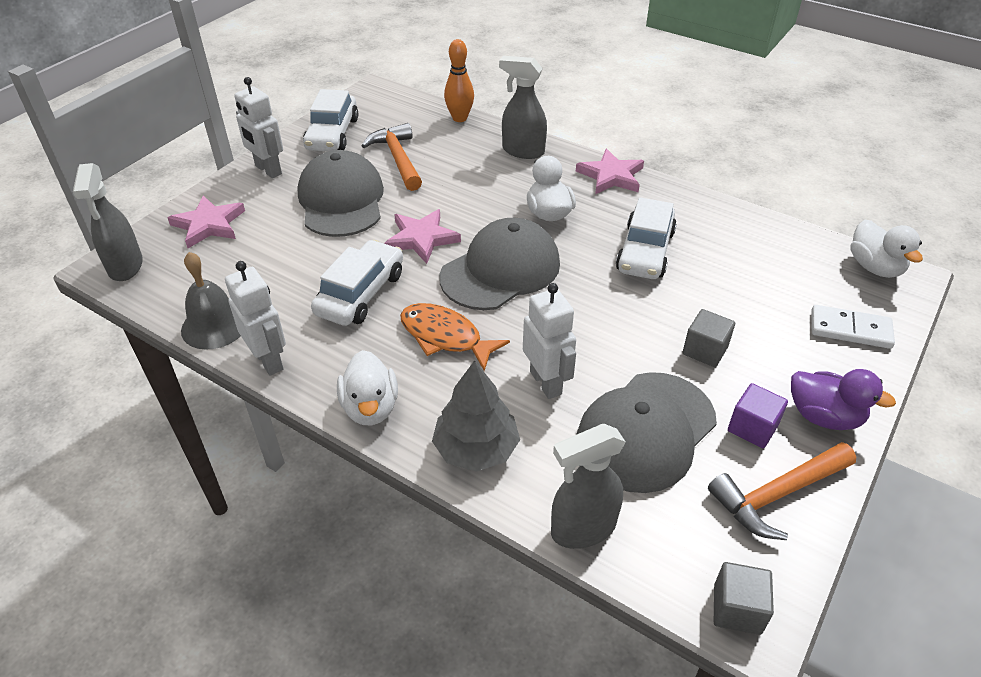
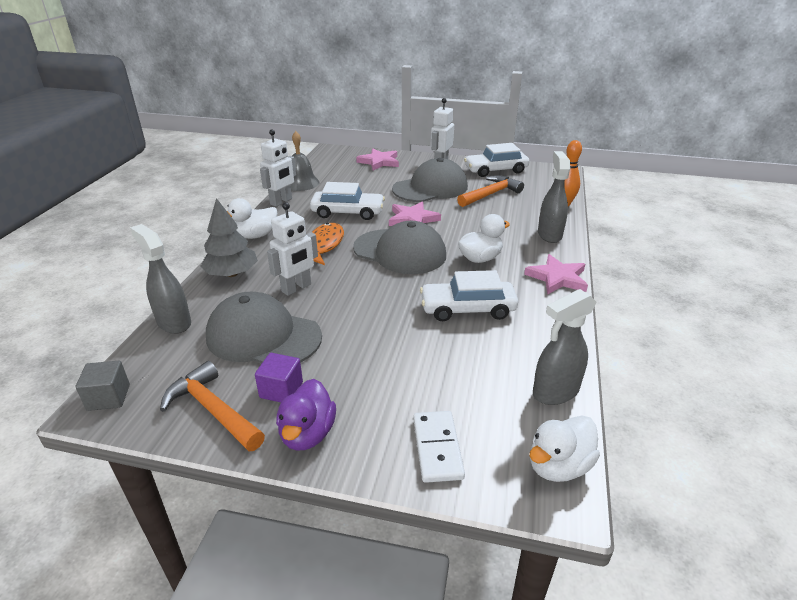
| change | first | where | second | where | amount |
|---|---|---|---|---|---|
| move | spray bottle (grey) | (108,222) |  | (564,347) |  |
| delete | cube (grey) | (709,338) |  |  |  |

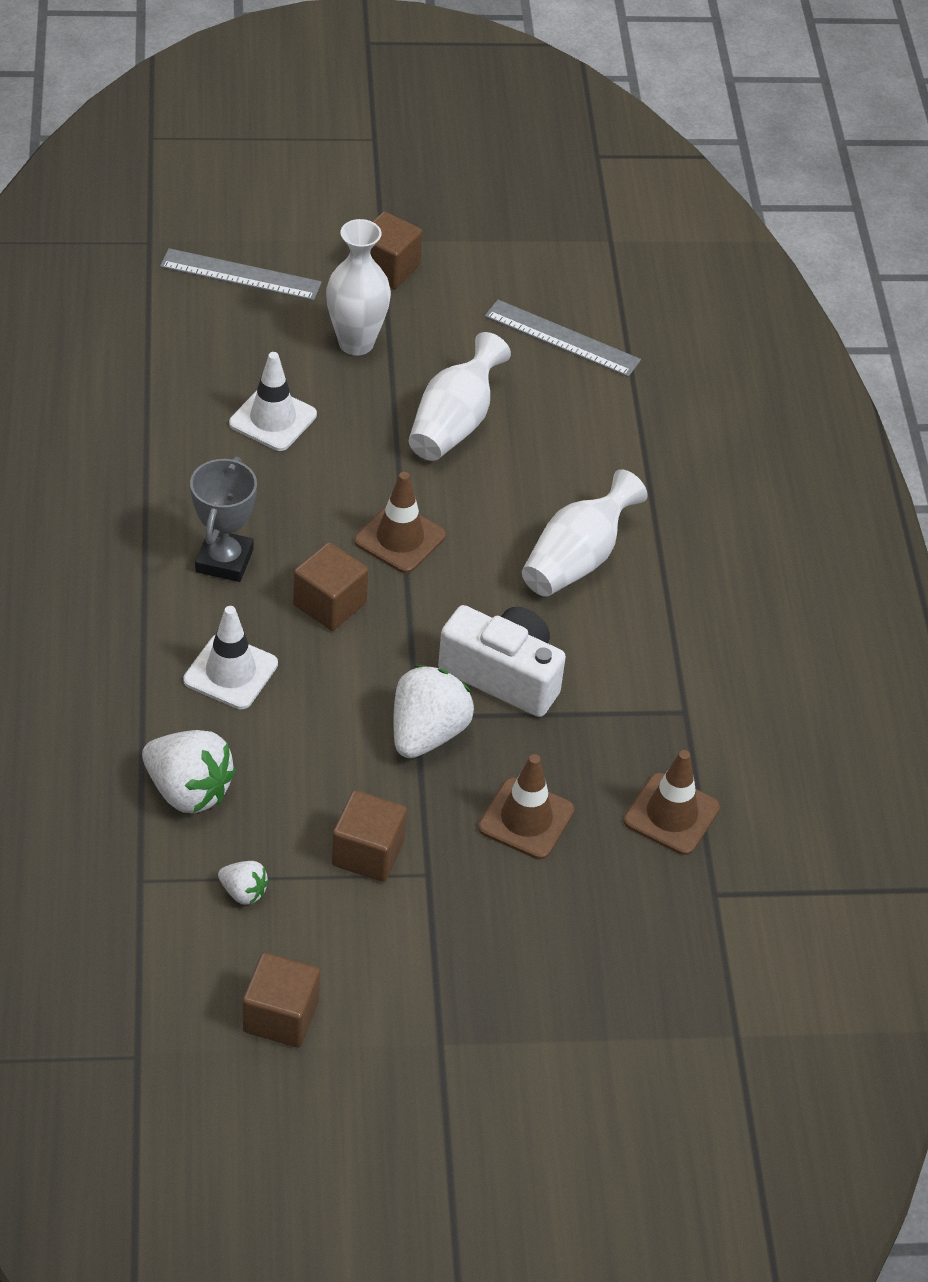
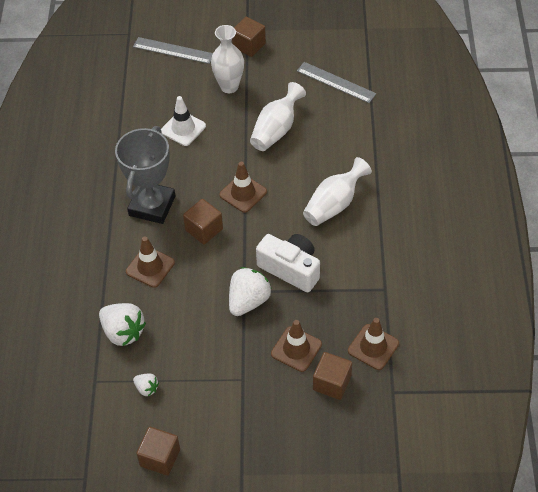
| change | first | where | second | where | amount |
|---|---|---|---|---|---|
| resize | trophy (grey) | (223,519) |  | (145,175) | x1.53 |
| recolor | traffic cone (white) | (230,657) | traffic cone (brown) | (150,262) |  |
| move | cube (brown) | (369,836) |  | (332,376) |  |

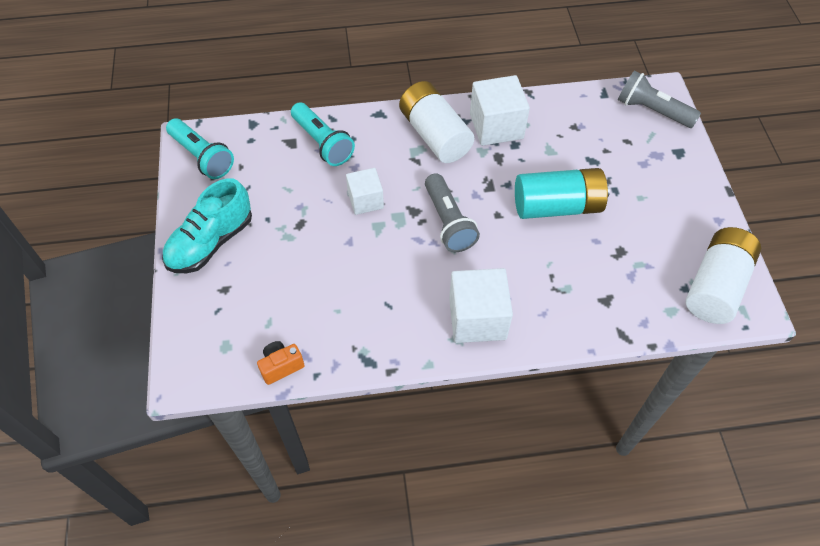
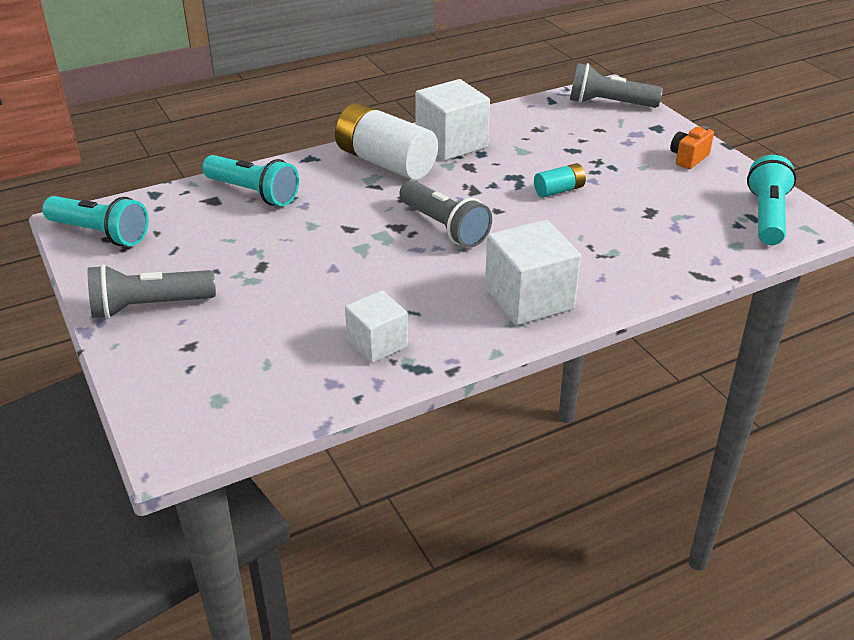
| change | first | where | second | where | amount |
|---|---|---|---|---|---|
| replace | shoe (turquoise) | (207,225) | flashlight (grey) | (152,291) |  |
| move | cube (white) | (365,191) |  | (376,326) |  |
| resize | battery (turquoise) | (562,193) |  | (560,180) | x0.47 |
| move | camera (orange) | (281,363) |  | (692,147) |  |
| replace | battery (white) | (723,275) | flashlight (turquoise) | (771,200) |  |

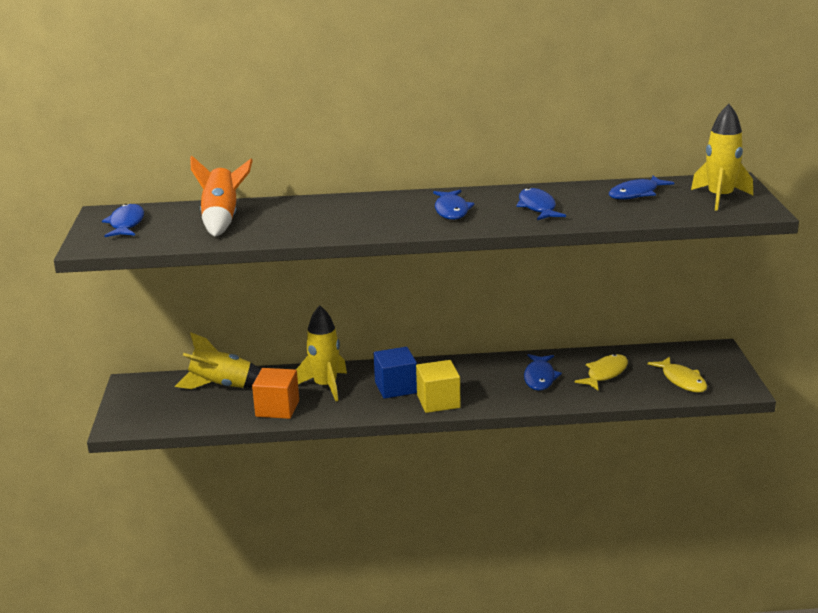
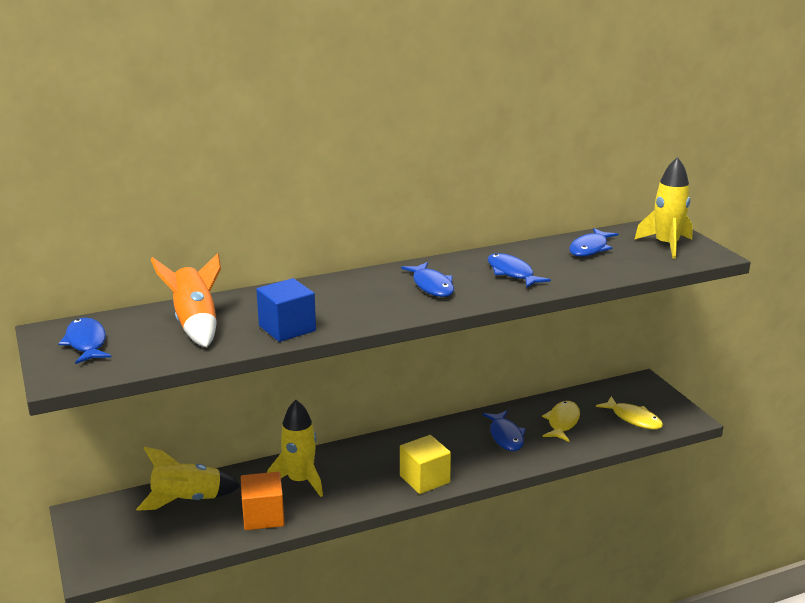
| change | first | where | second | where | amount |
|---|---|---|---|---|---|
| move | cube (blue) | (395,373) |  | (286,310) |  |

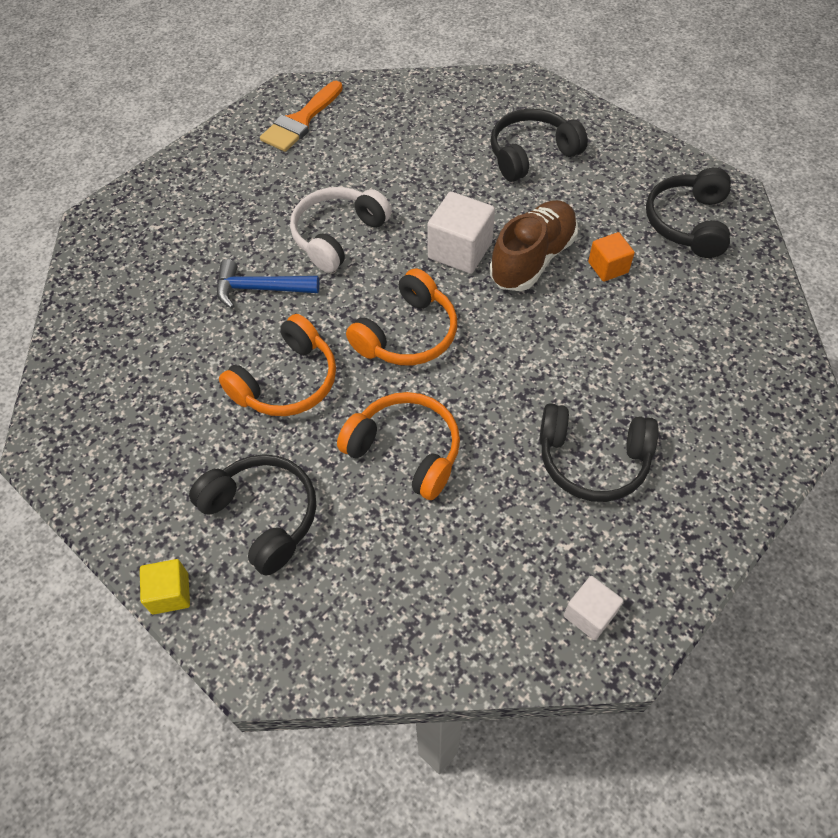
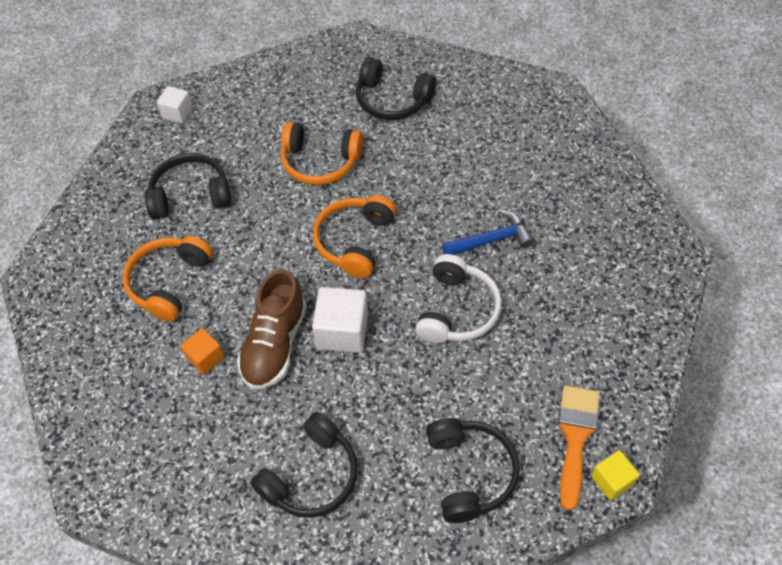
| change | first | where | second | where | amount |
|---|---|---|---|---|---|
| move | headphones (orange) | (277,365) |  | (168,279) |  |
| move | headphones (black) | (688,213) |  | (473,470) |  |
| move | cube (yellow) | (165,586) |  | (615,475) |  |

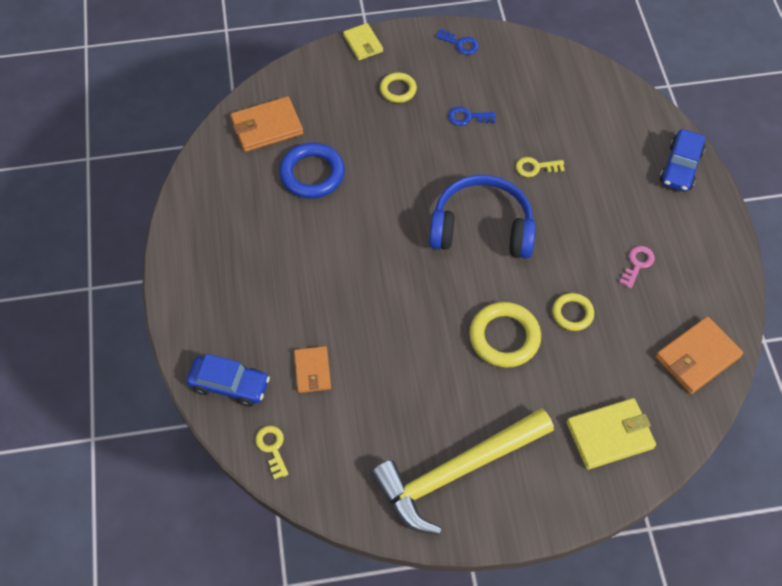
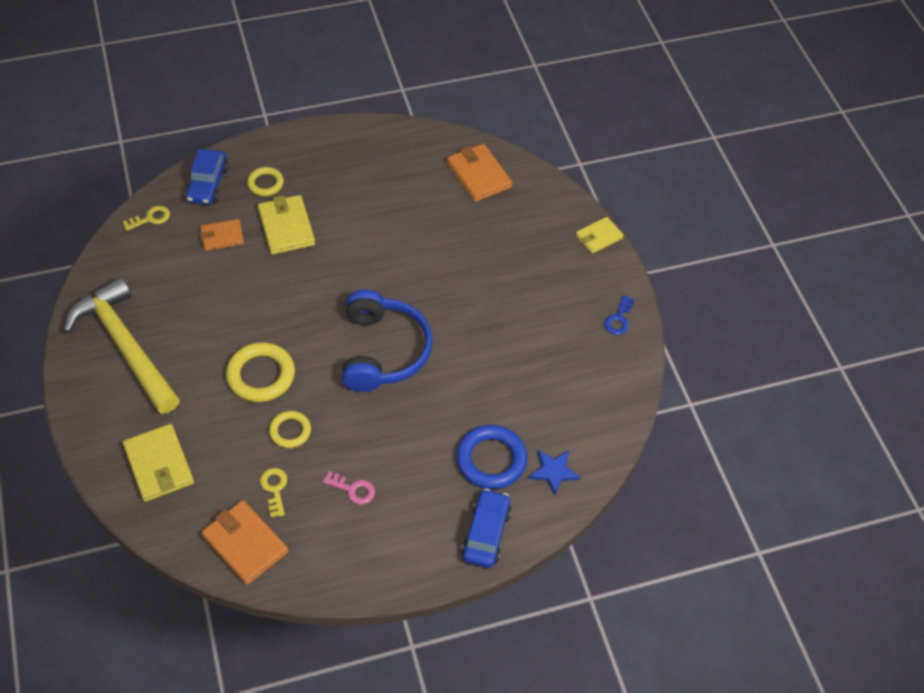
| change | first | where | second | where | amount |
|---|---|---|---|---|---|
| move | ring (yellow) | (398,87) |  | (265,181) |  |
| insert |  |  | wallet (yellow) | (286,225) |  |
| move | key (yellow) | (540,167) |  | (273,492) |  |
| move | ring (blue) | (312,170) |  | (491,457) |  |
| rotate | car (blue) | (682,160) |  | (486,528) | 90 degrees clockwise |
| insert |  |  | star (blue) | (554,472) |  |
| delete | key (blue) | (472,116) |  |  |  |

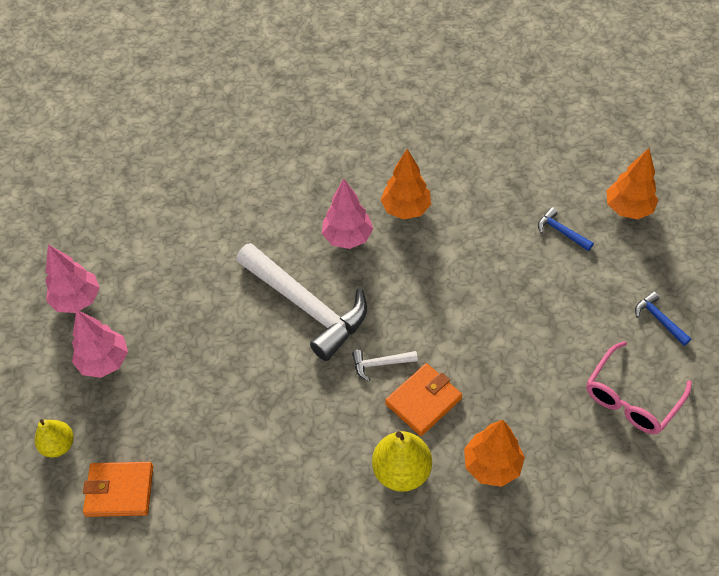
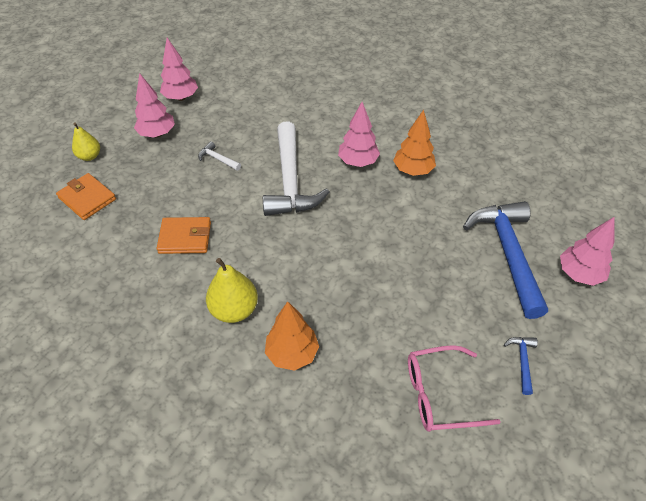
| change | first | where | second | where | amount |
|---|---|---|---|---|---|
| move | wallet (orange) | (423,399) |  | (184,235) |  |
| move | hammer (white) | (385,365) |  | (219,156) |  |
| resize | hammer (blue) | (566,229) |  | (505,260) | x2.45 |
| recolor | tree (orange) | (632,183) | tree (pink) | (587,251) |  |

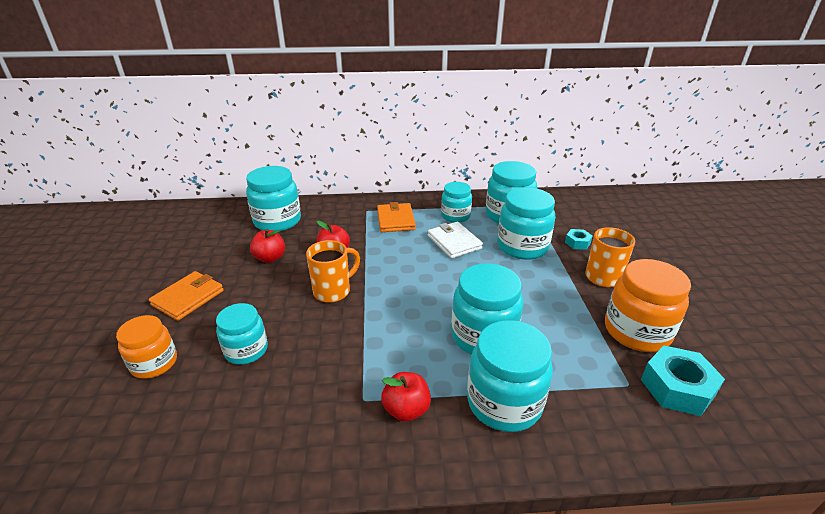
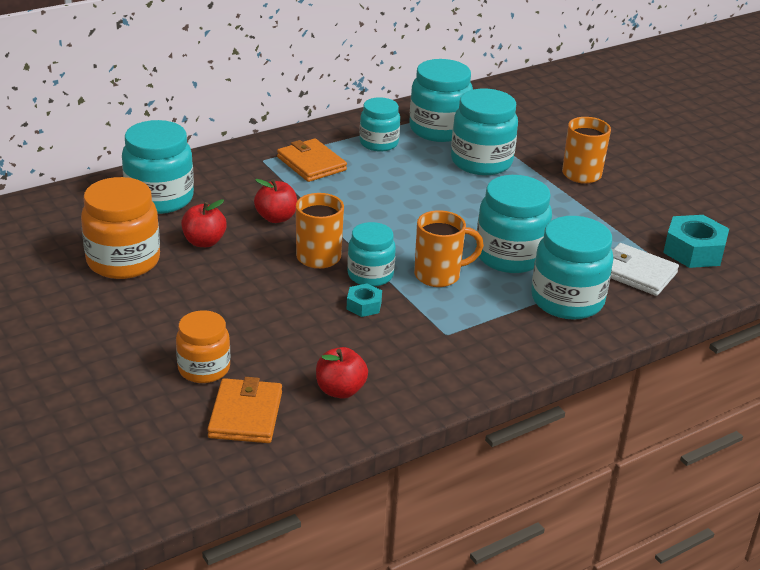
| change | first | where | second | where | amount |
|---|---|---|---|---|---|
| move | jar (orange) | (648,305) |  | (120,228) |  |
| move | wallet (orange) | (186,296) |  | (244,410) |  |
| move | apple (red) | (406,397) |  | (342,373) |  |
| move | nut (turquoise) | (579,239) |  | (364,300) |  |
| move | jar (turquoise) | (242,334) |  | (371,254) |  |
| insert |  |  | mug (orange) | (449,248) |  |
| move | wallet (white) | (455,240) |  | (645,269) |  |

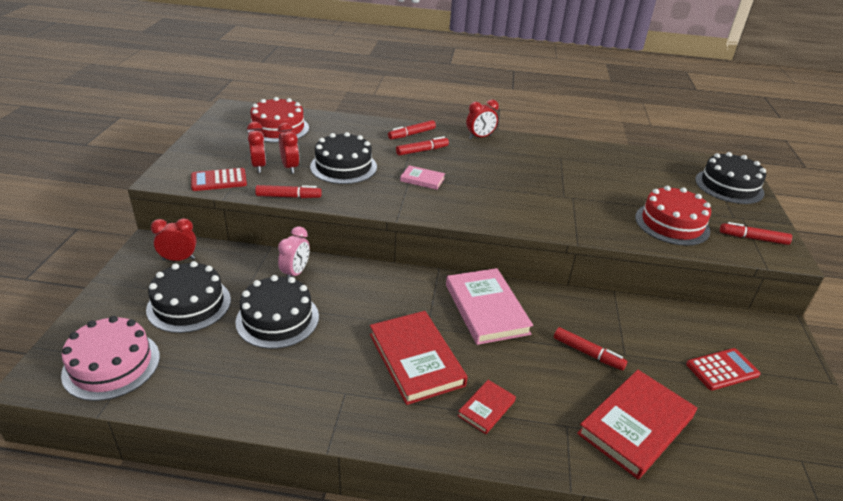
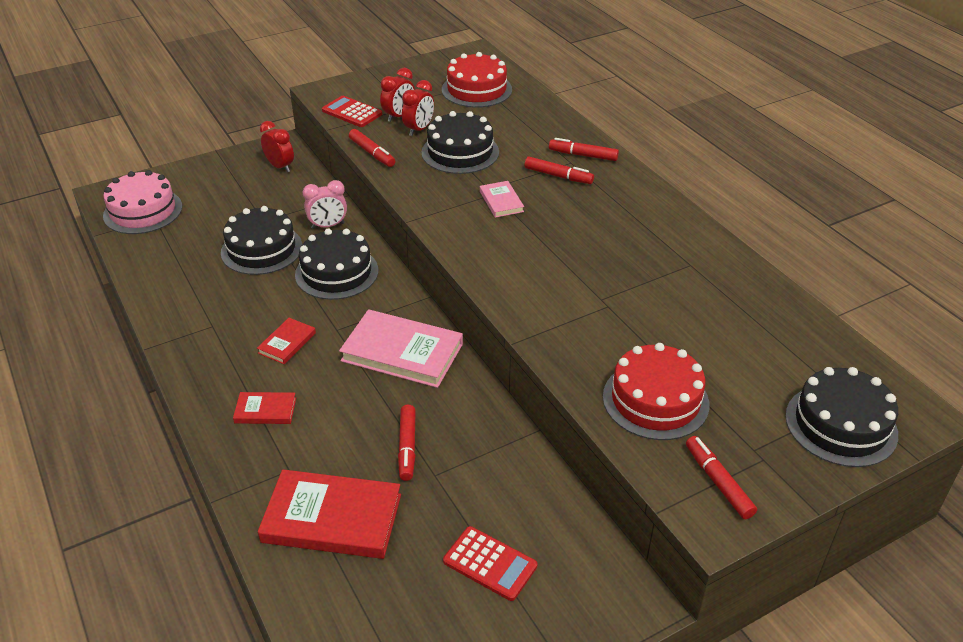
| change | first | where | second | where | amount |
|---|---|---|---|---|---|
| resize | book (red) | (418,358) |  | (286,341) | x0.50 |
| move | cake (black) | (188,297) |  | (336,264) |  |
| rotate | book (pink) | (489,306) |  | (401,348) | 75 degrees clockwise |
| delete | clock (red) | (482,119) |  |  |  |

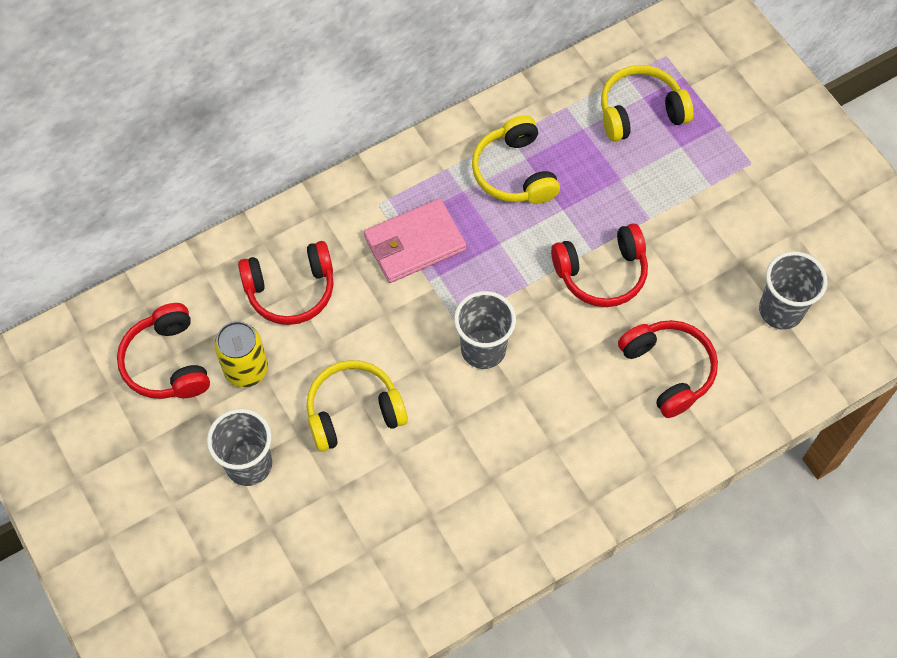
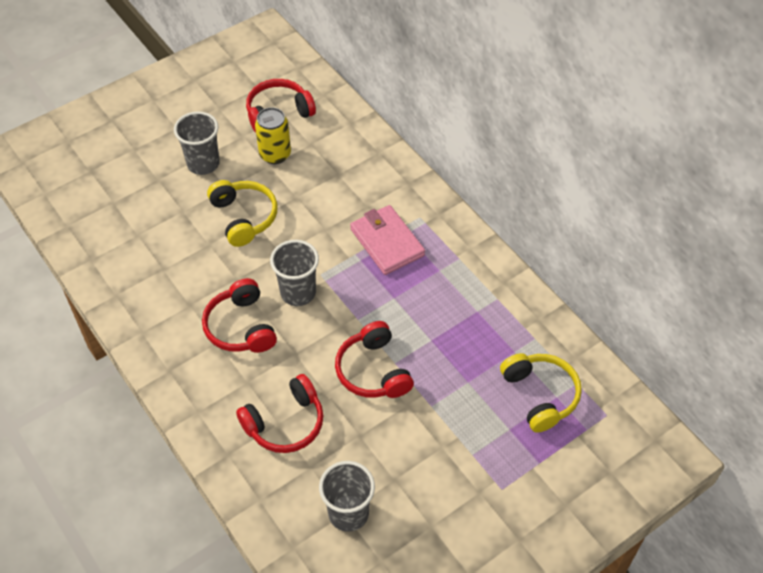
| change | first | where | second | where | amount |
|---|---|---|---|---|---|
| move | headphones (red) | (286,283) |  | (239,315) |  |
| delete | headphones (yellow) | (516,159) |  |  |  |

